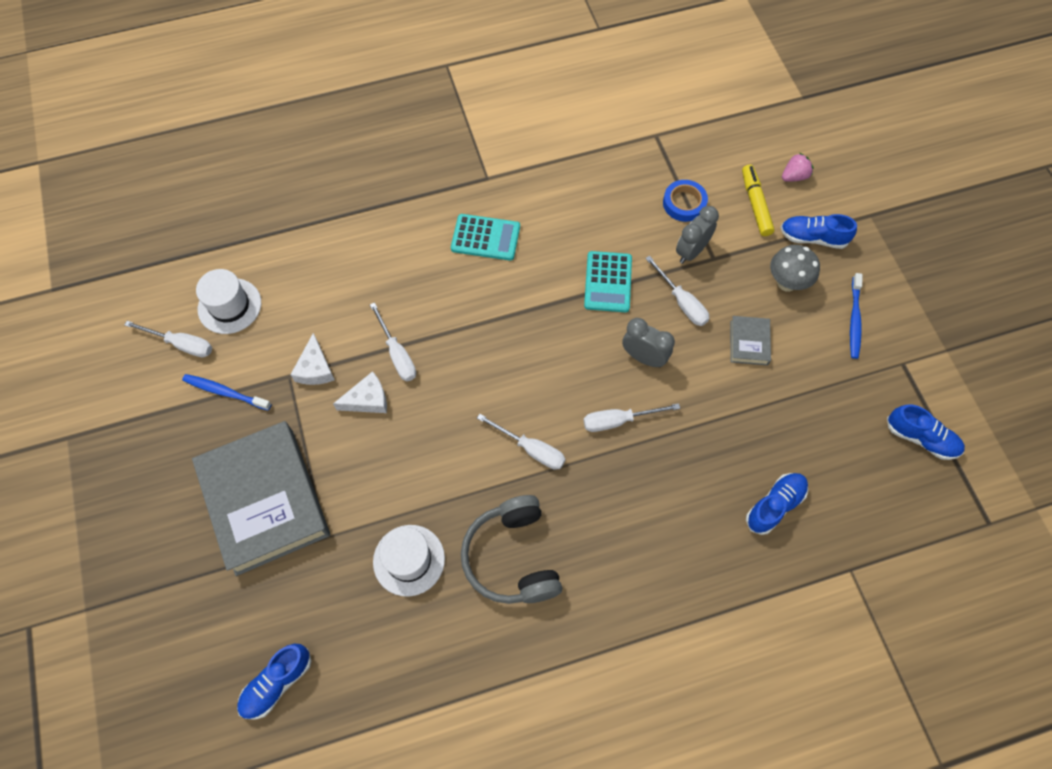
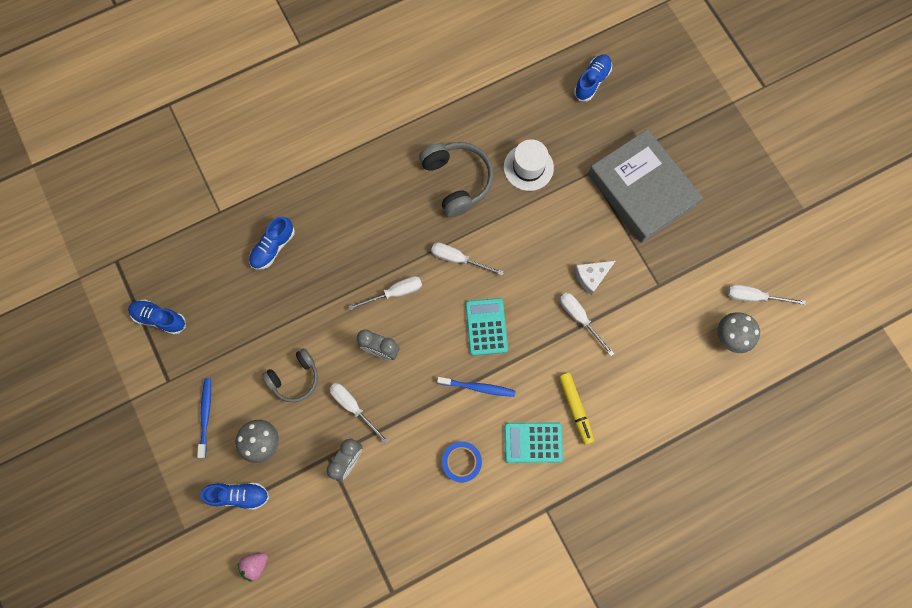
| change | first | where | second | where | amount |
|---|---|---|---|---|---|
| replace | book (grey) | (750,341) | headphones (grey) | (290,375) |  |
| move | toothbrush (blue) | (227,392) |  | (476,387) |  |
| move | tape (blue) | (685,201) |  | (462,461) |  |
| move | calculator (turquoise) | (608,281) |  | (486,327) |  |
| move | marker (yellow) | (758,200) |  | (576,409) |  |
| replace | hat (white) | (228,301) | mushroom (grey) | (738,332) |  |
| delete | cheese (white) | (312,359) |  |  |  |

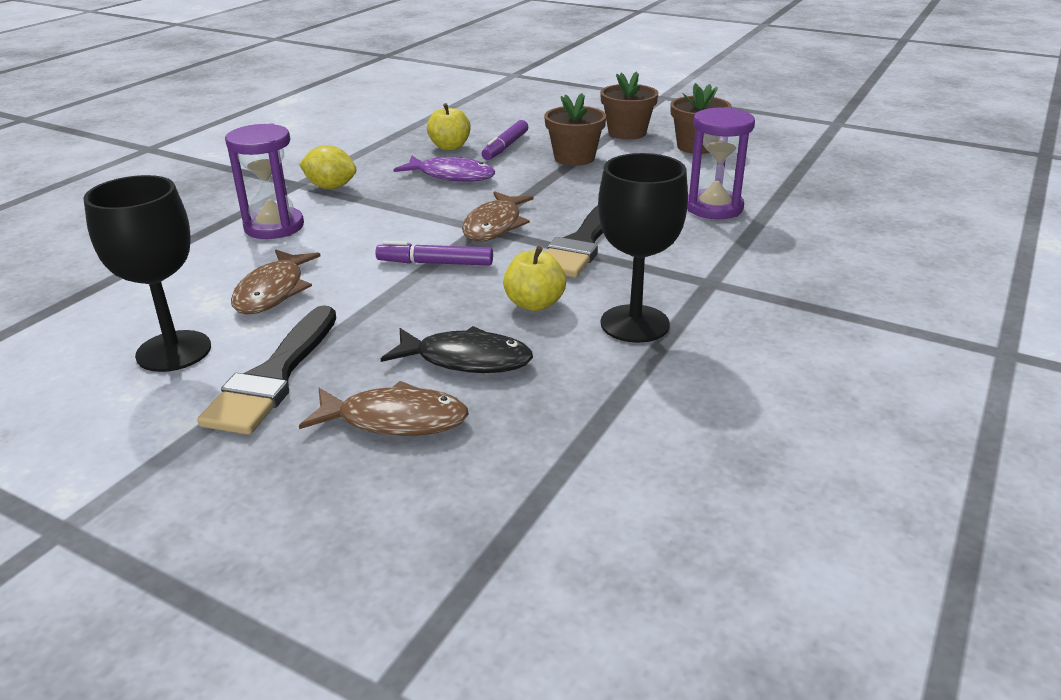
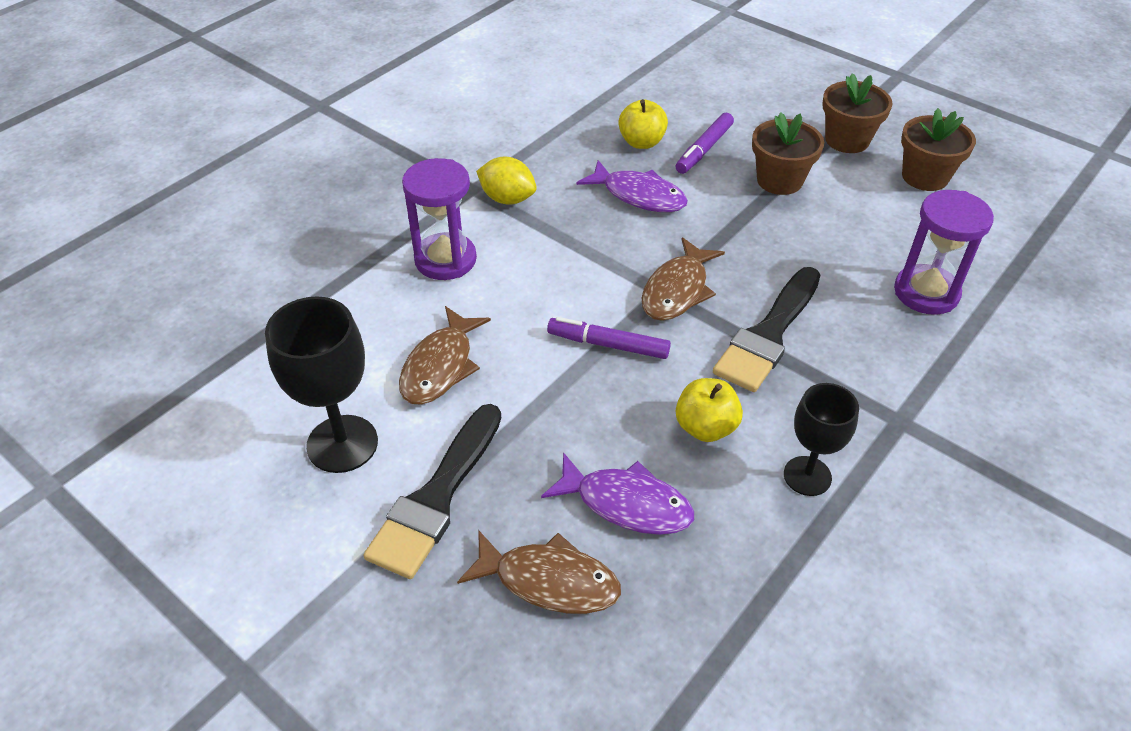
| change | first | where | second | where | amount |
|---|---|---|---|---|---|
| recolor | fish (black) | (457,349) | fish (purple) | (617,493) |  |
| resize | goblet (black) | (643,248) |  | (821,439) | x0.66 |

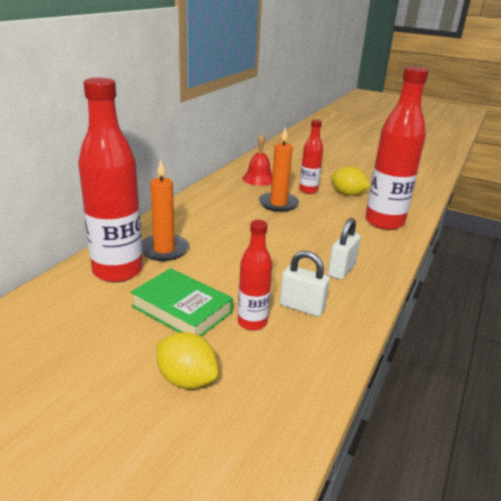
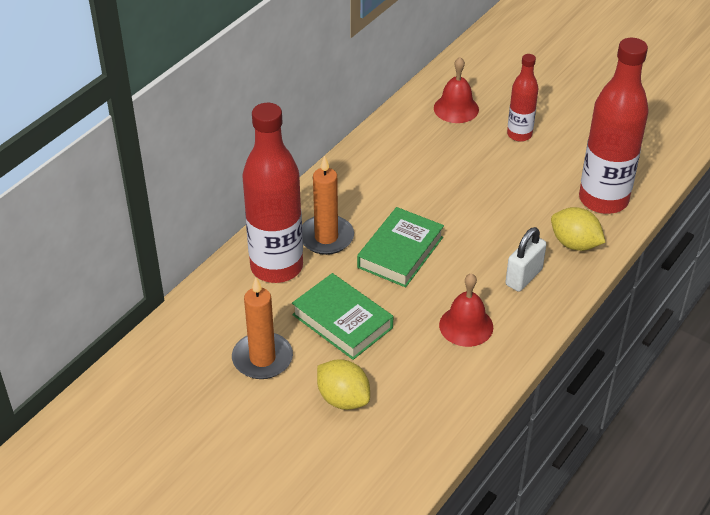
| change | first | where | second | where | amount |
|---|---|---|---|---|---|
| move | candle (orange) | (279,169) |  | (262,328) |  |
| insert |  |  | book (green) | (400,247) |  |
| replace | padlock (white) | (305,284) | bell (red) | (466,310) |  |
| move | lemon (yellow) | (351,181) |  | (578,229) |  |
| delete | bottle (red) | (255,275) |  |  |  |

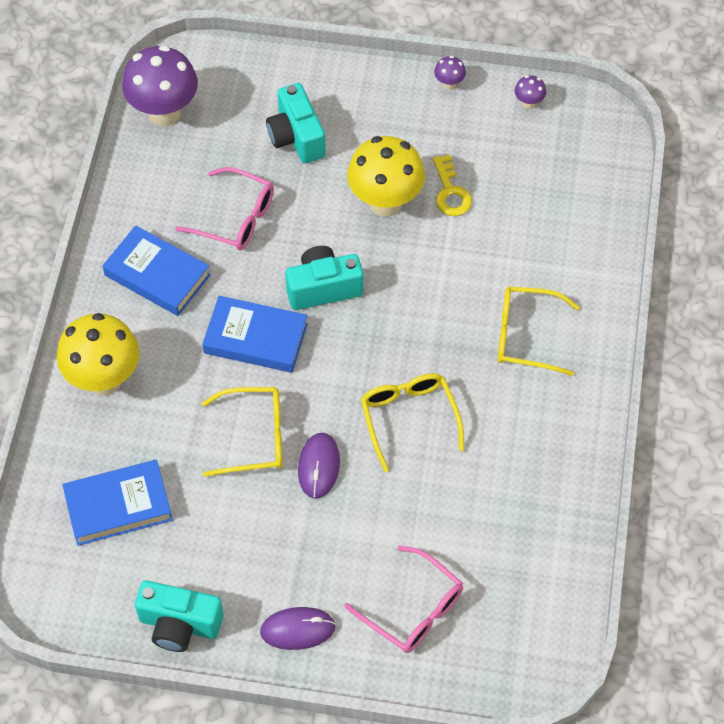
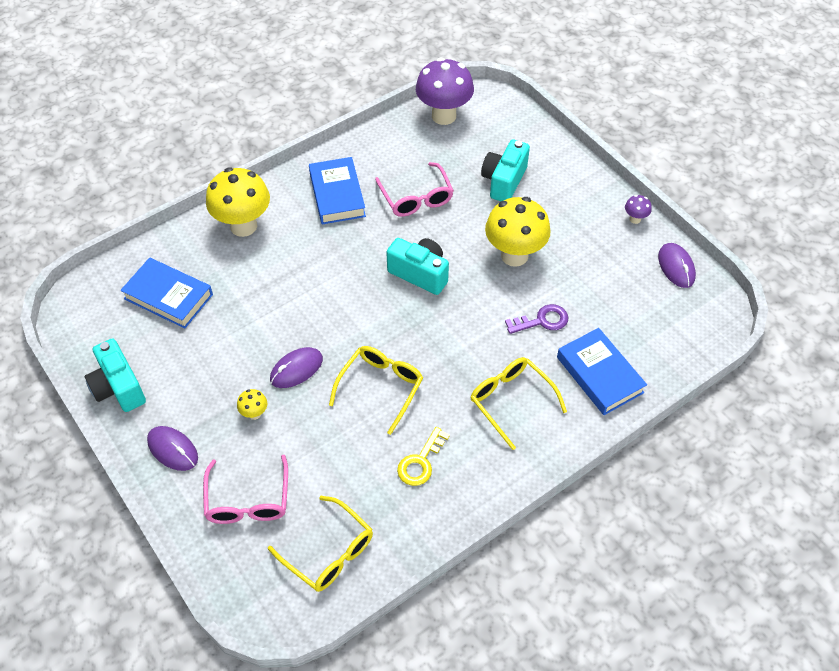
| change | first | where | second | where | amount |
|---|---|---|---|---|---|
| insert |  |  | mushroom (yellow) | (252,404) |  |
| move | glasses (yellow) | (242,432) |  | (320,544) |  |
| move | key (yellow) | (452,185) |  | (423,456) |  |
| insert |  |  | key (purple) | (536,319) |  |
| move | book (blue) | (255,334) |  | (602,371) |  |
| replace | mushroom (purple) | (530,92) | mouse (purple) | (677,265) |  |

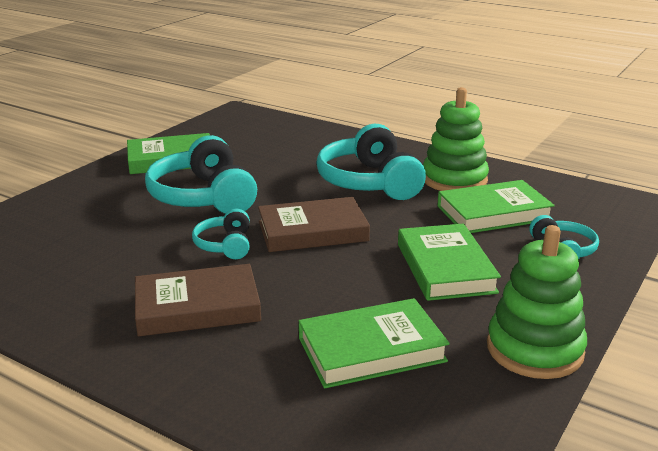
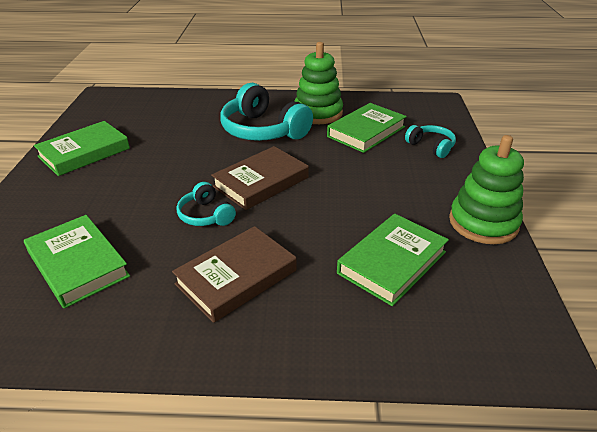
| change | first | where | second | where | amount |
|---|---|---|---|---|---|
| move | book (green) | (449,262) |  | (77,261) |  |
| delete | headphones (turquoise) | (201,174) |  |  |  |

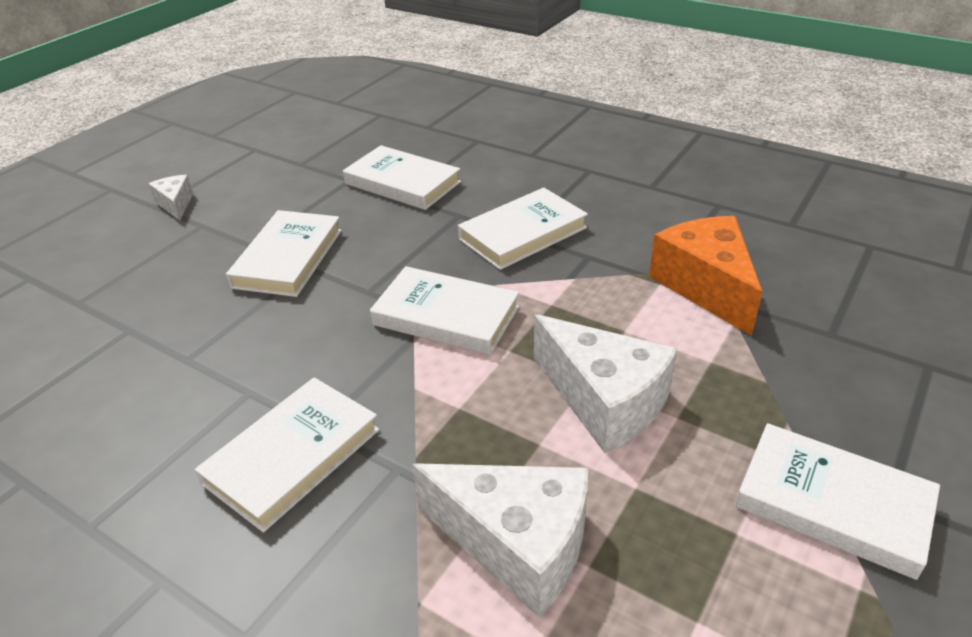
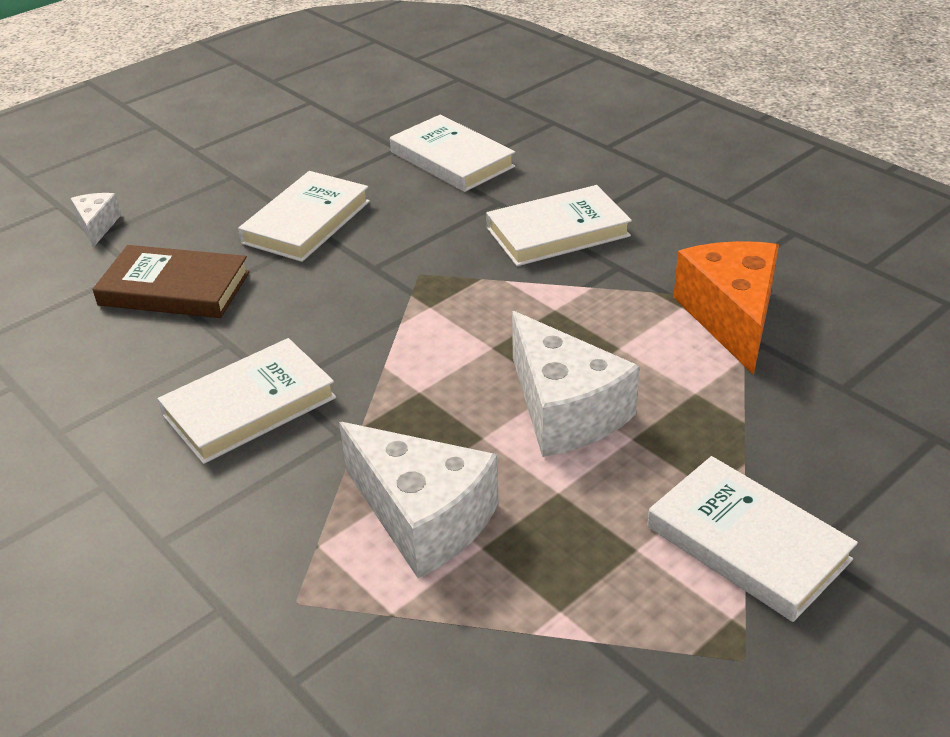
| change | first | where | second | where | amount |
|---|---|---|---|---|---|
| move | cheese (white) | (170,197) |  | (96,220) |  |
| insert |  |  | book (brown) | (171,281) |  |
| delete | book (white) | (444,310) |  |  |  |

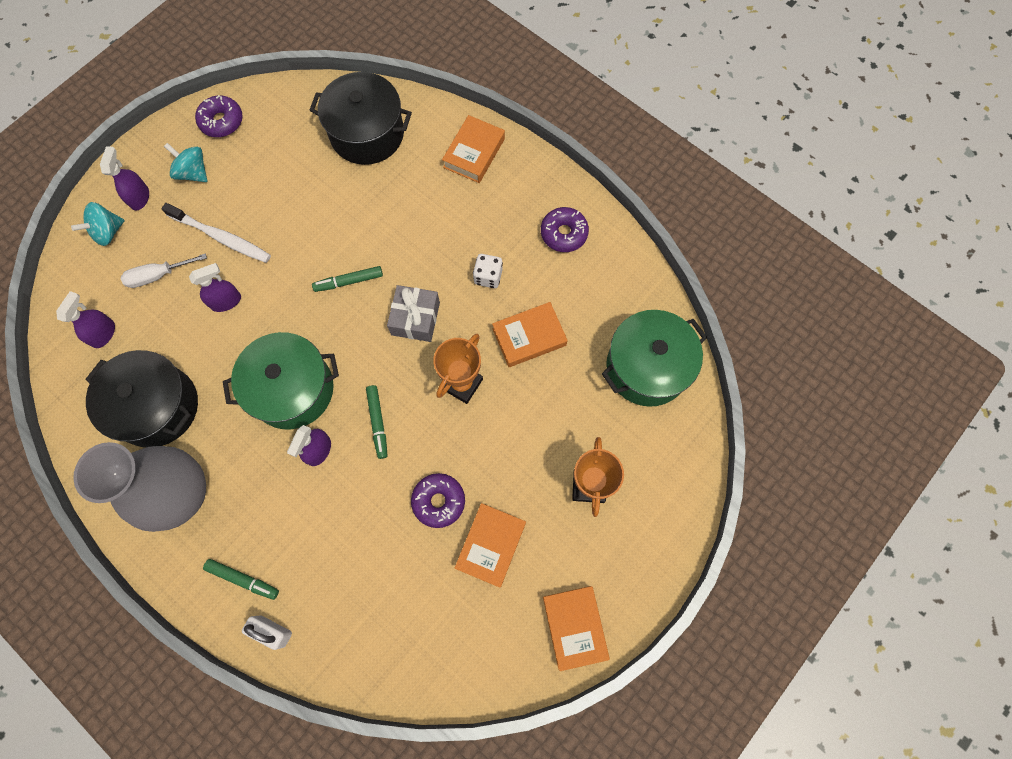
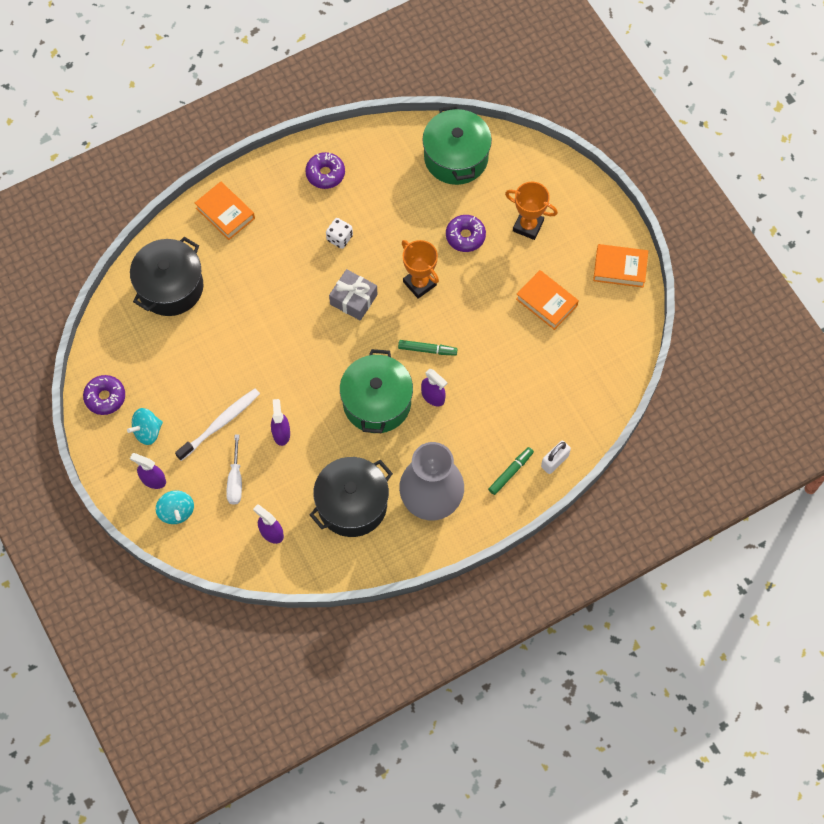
| change | first | where | second | where | amount |
|---|---|---|---|---|---|
| move | donut (purple) | (438,500) |  | (466,233) |  |
| delete | marker (green) | (347,279) |  |  |  |
| delete | book (orange) | (530,334) |  |  |  |

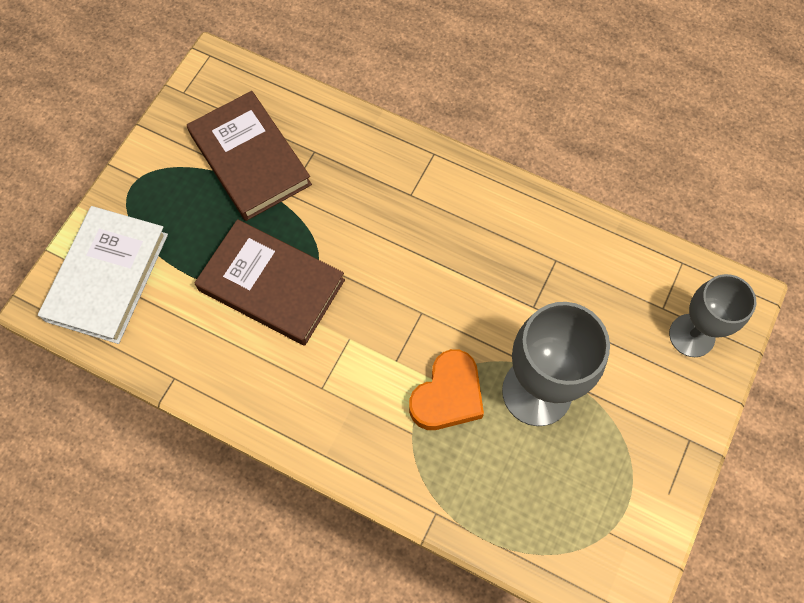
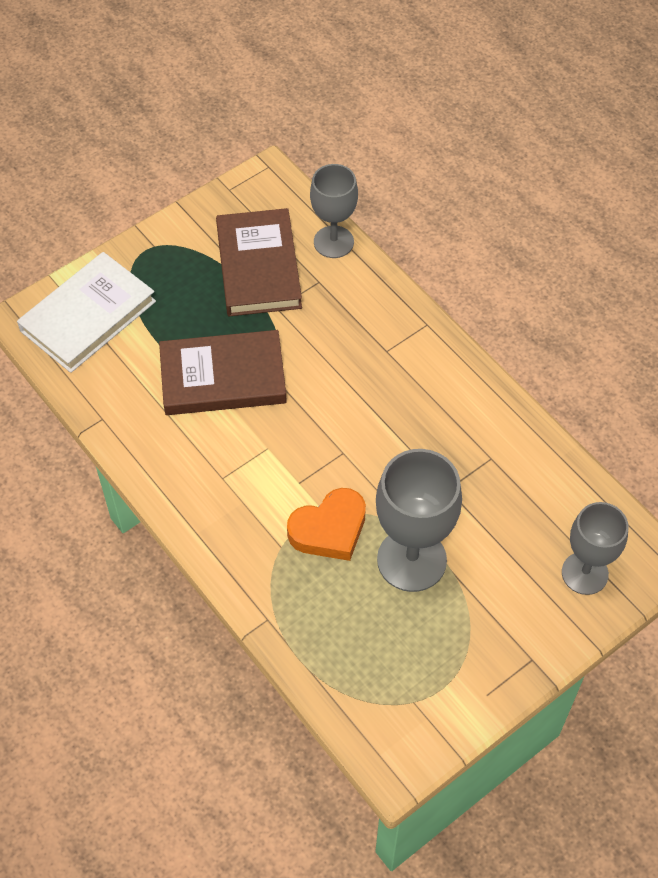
| change | first | where | second | where | amount |
|---|---|---|---|---|---|
| rotate | book (brown) | (270,282) |  | (223,372) | 60 degrees counterclockwise |
| insert |  |  | goblet (grey) | (334,211) |  |

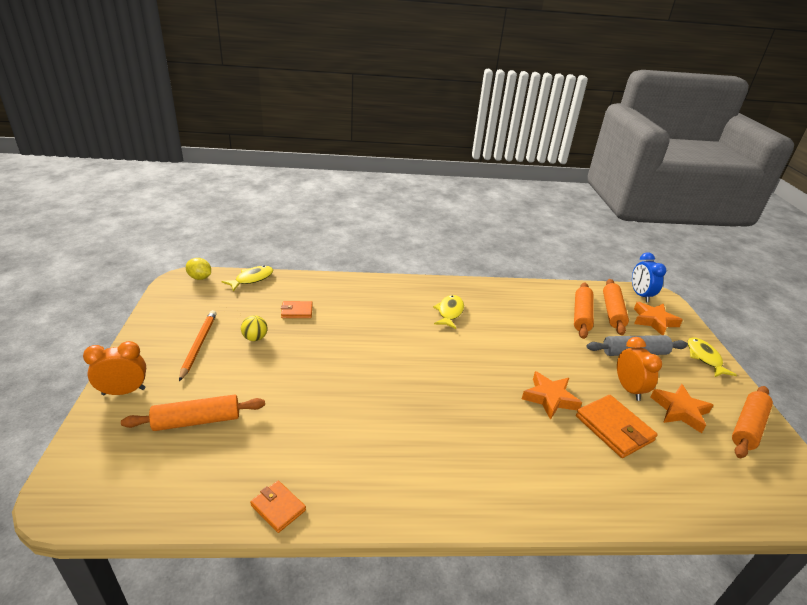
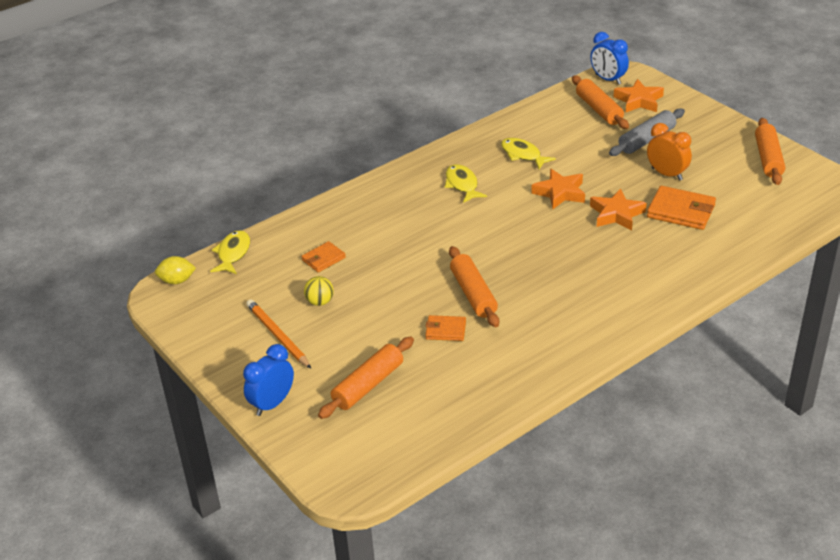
| change | first | where | second | where | amount |
|---|---|---|---|---|---|
| recolor | clock (orange) | (114,368) | clock (blue) | (268,380) |  |
| move | wallet (orange) | (278,507) |  | (445,328) |  |
| move | rolling pin (orange) | (584,311) |  | (474,286) |  |
| move | fish (yellow) | (712,357) |  | (528,153) |  |
| move | star (orange) | (681,408) |  | (558,189) |  |

